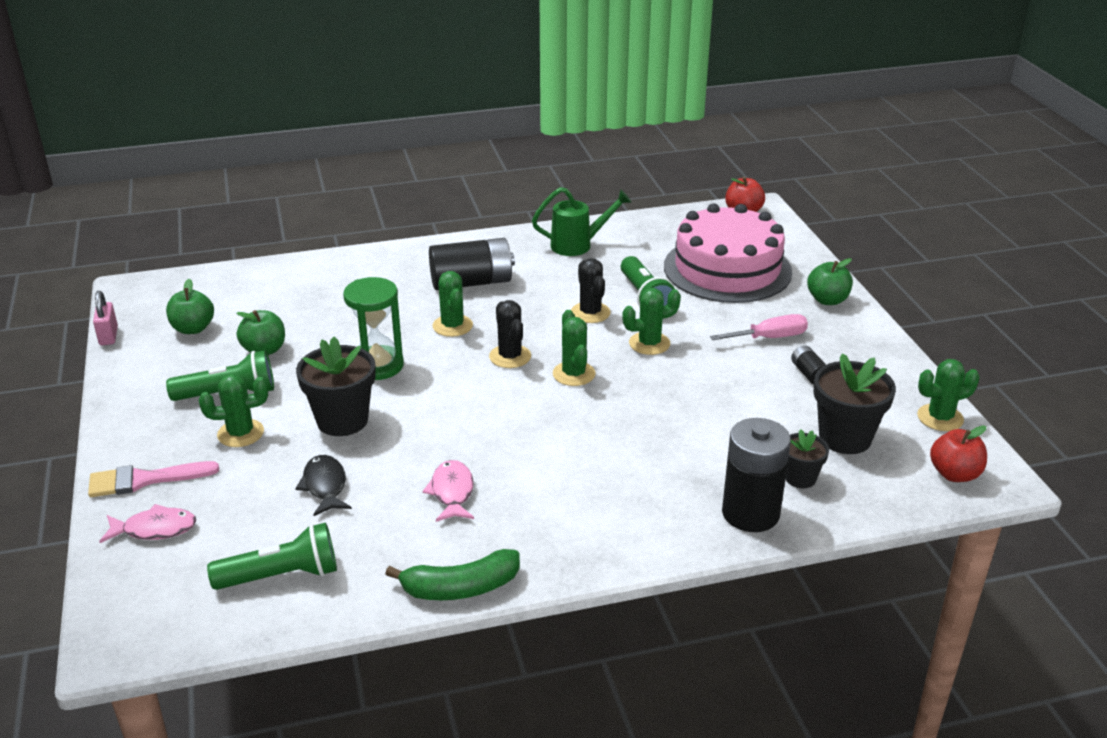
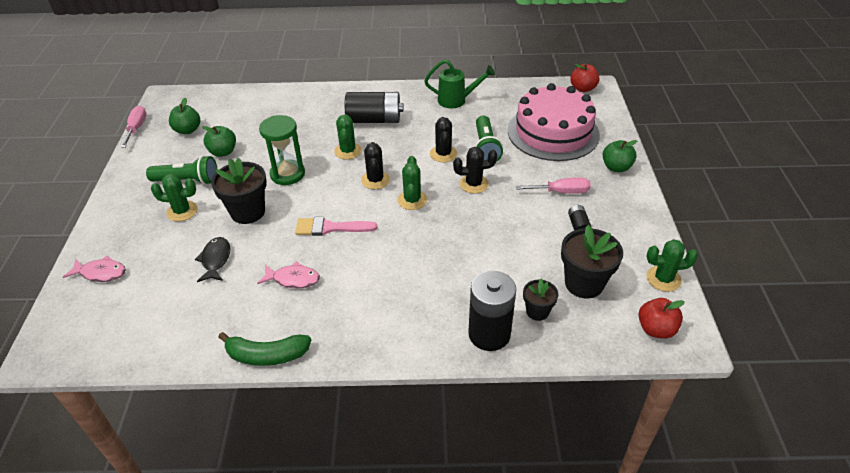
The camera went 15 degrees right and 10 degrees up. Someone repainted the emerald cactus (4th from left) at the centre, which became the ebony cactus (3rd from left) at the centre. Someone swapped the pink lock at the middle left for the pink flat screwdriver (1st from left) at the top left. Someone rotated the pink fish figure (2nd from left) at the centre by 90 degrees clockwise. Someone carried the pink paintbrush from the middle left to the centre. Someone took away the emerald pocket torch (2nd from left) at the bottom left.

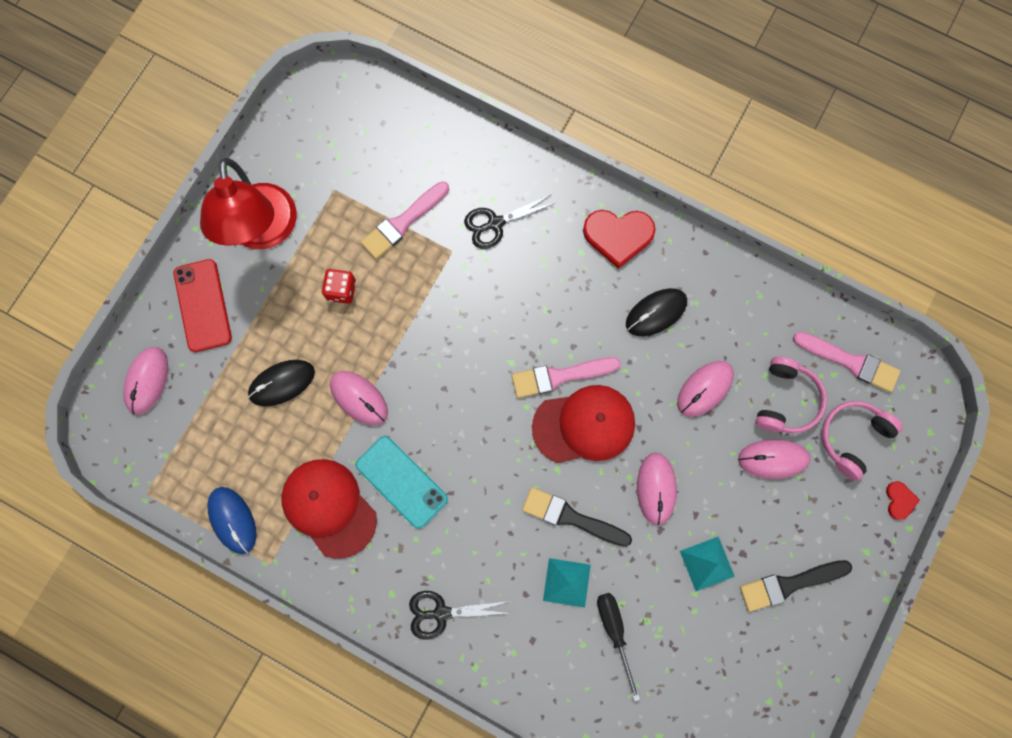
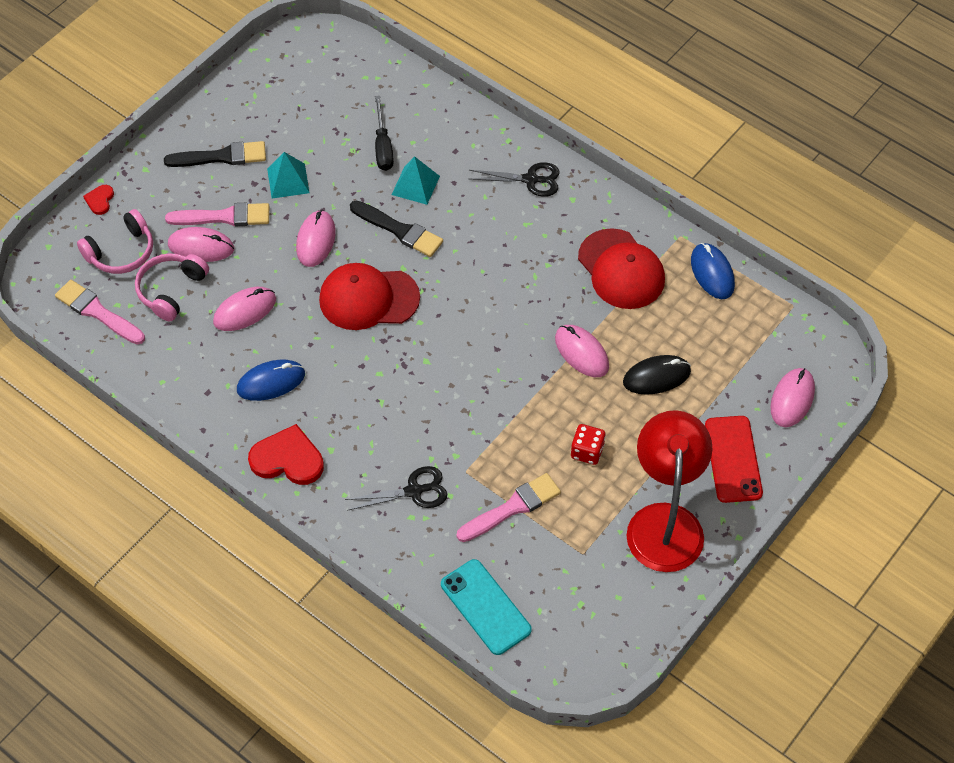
The camera went 170 degrees left and 20 degrees down. Someone repainted the ebony PC mouse (2nd from left) at the centre, which became the royal blue PC mouse (1st from left) at the middle left. Someone carried the pink paintbrush (2nd from left) from the centre to the top left. Someone carried the aqua smartphone from the centre to the bottom centre.

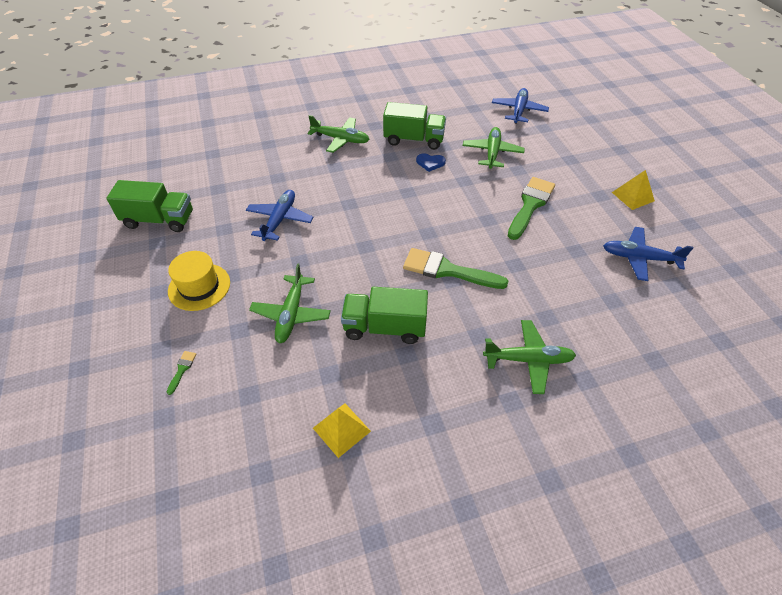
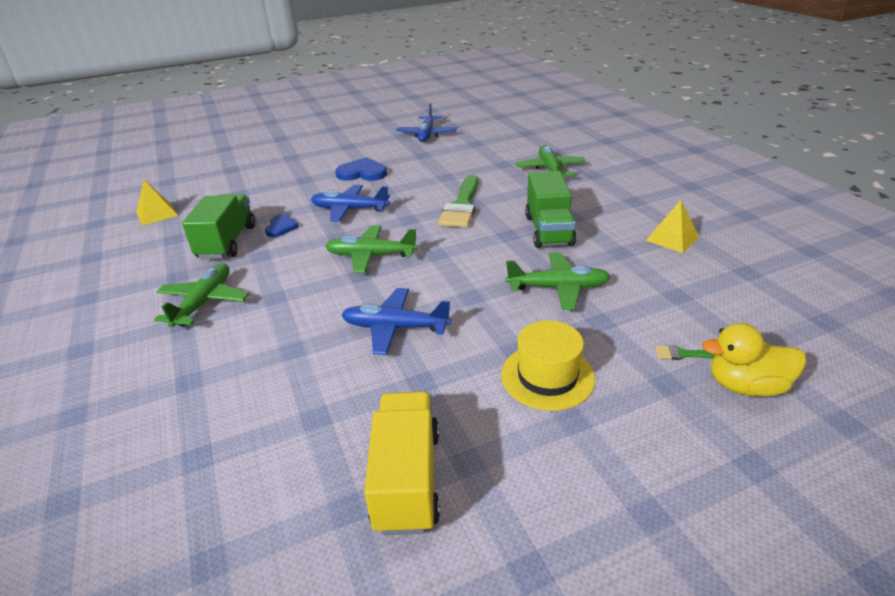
The camera went 95 degrees left and 15 degrees down. Someone carried the royal blue toy plane (2nd from left in the first image) from the top centre to the centre. Someone carried the emerald toy plane (3rd from left in the first image) from the top centre to the centre. Someone carried the golden pyramid shape (2nd from left in the first image) from the top right to the middle left. Someone swapped the emerald paintbrush (3rd from left) at the middle right for the royal blue love heart (2nd from left) at the top centre. Someone repainted the emerald toy truck (1st from left) at the middle left, which became the golden toy truck at the bottom centre. Someone put down the golden duck at the middle right.

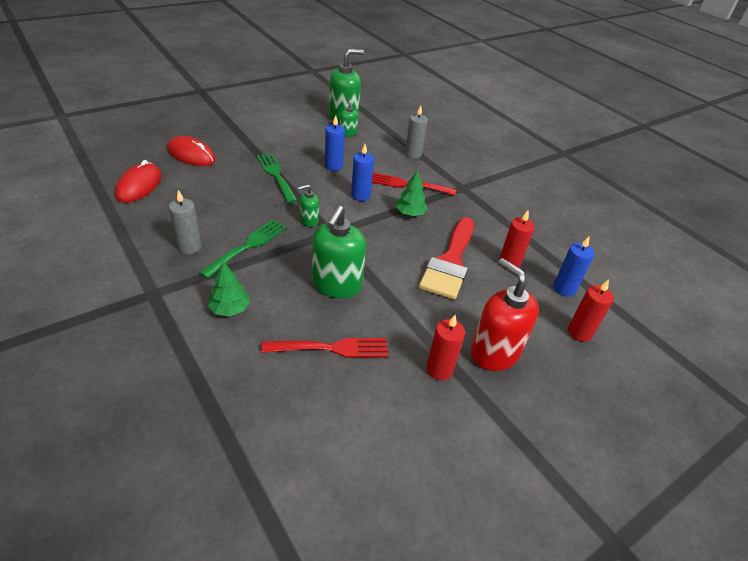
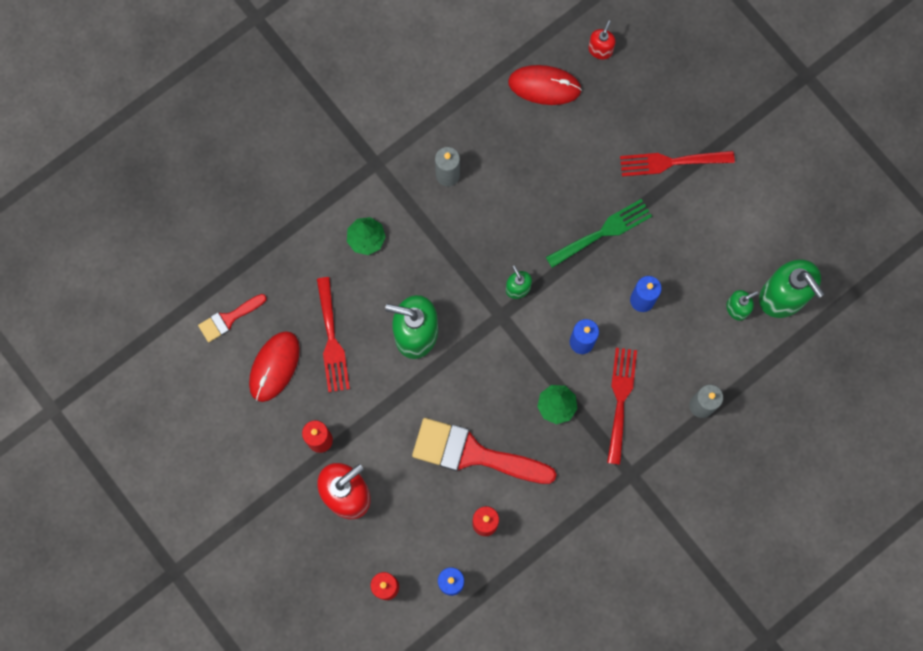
The camera went 90 degrees right and 35 degrees up. Someone carried the red PC mouse (2nd from left in the first image) from the top left to the middle left. Someone took away the emerald fork (1st from left) at the middle left. Someone put down the red pump bottle (2nd from left) at the top centre. Someone put down the red fork (3rd from left) at the top right. Someone put down the red paintbrush (1st from left) at the middle left.

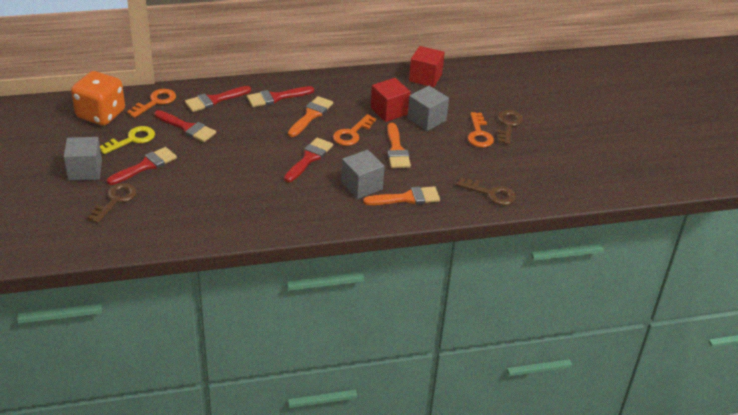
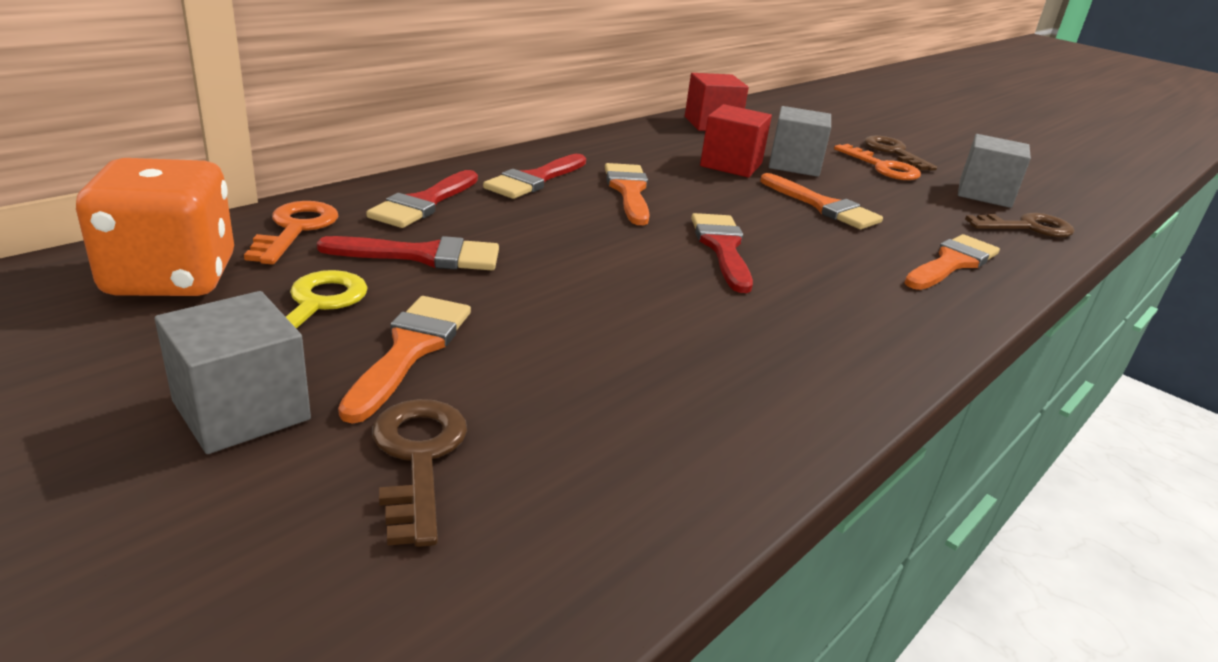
The camera went 35 degrees left and 10 degrees down. Someone took away the orange latchkey (2nd from left) at the top centre. Someone repainted the red paintbrush (1st from left) at the middle left, which became the orange paintbrush (1st from left) at the middle left. Someone carried the gray solid cube (2nd from left in the first image) from the centre to the top right.

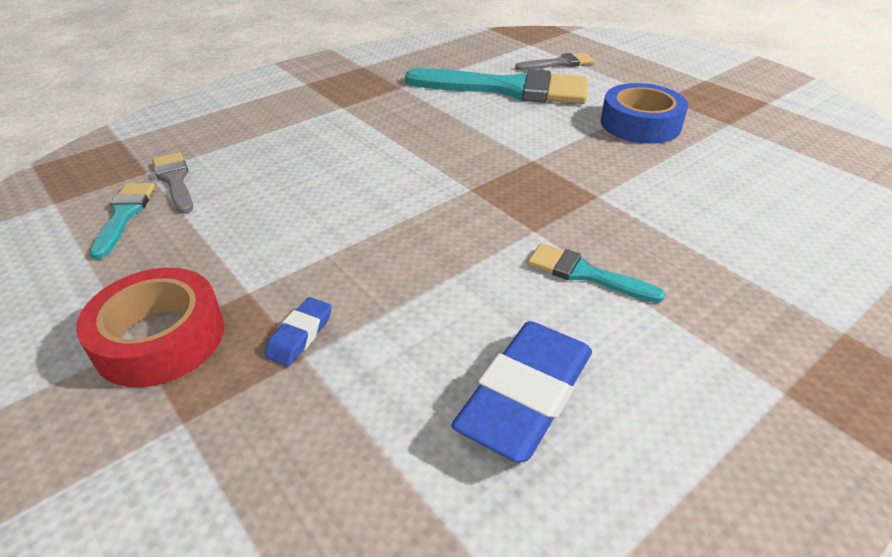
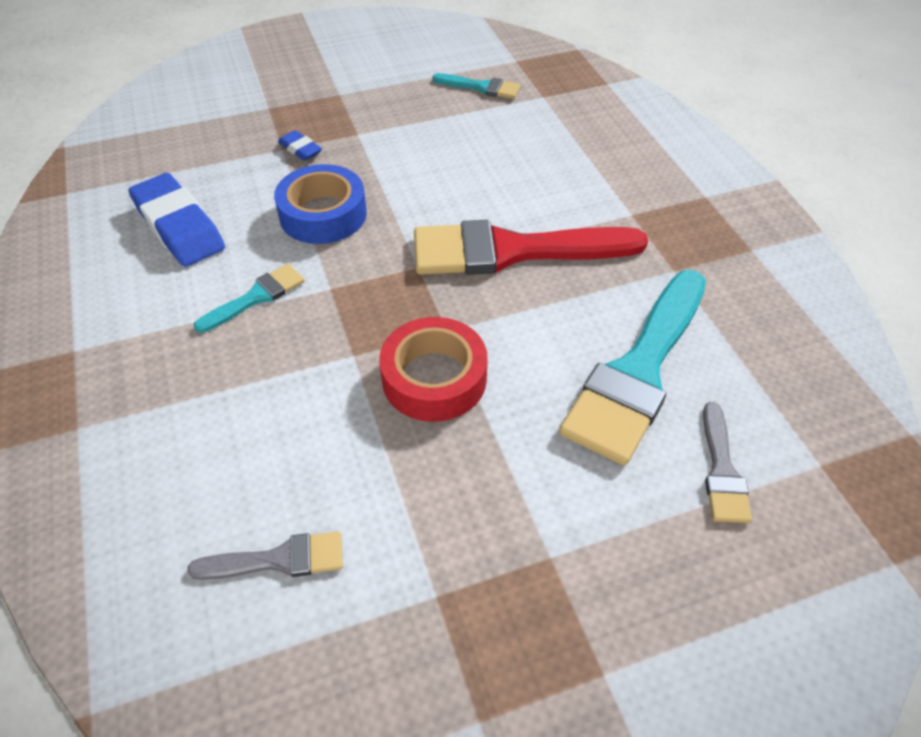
The camera went 110 degrees right and 10 degrees up. Someone carried the royal blue tape from the top right to the top centre. Someone carried the gray paintbrush (1st from left) from the top left to the bottom left. Someone carried the red tape from the middle left to the centre. Someone put down the red paintbrush at the centre.

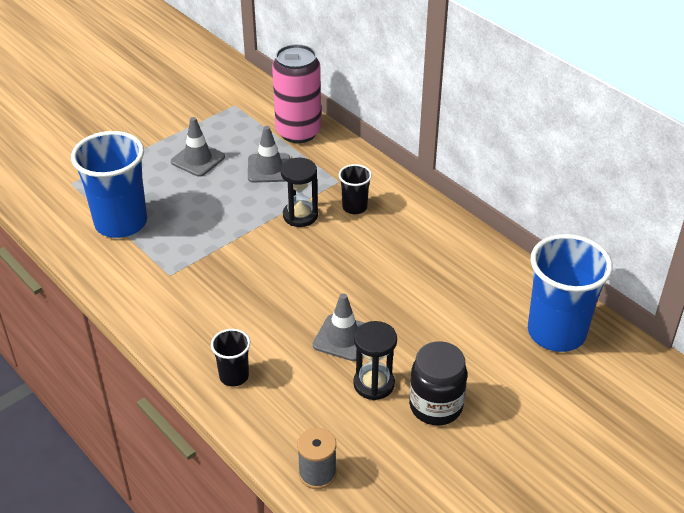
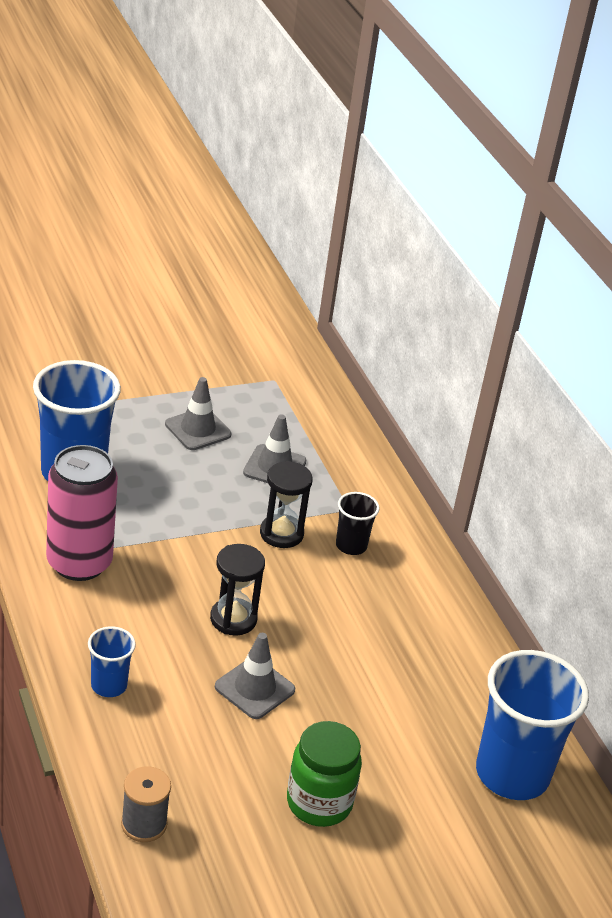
The camera went 15 degrees right and 5 degrees down. Someone carried the pink can from the top centre to the middle left. Someone carried the ebony hourglass (2nd from left in the first image) from the bottom centre to the centre. Someone repainted the ebony tumbler (1st from left) at the bottom centre, which became the royal blue tumbler (2nd from left) at the bottom left. Someone repainted the ebony preserve jar at the bottom centre, which became the emerald preserve jar at the bottom centre.

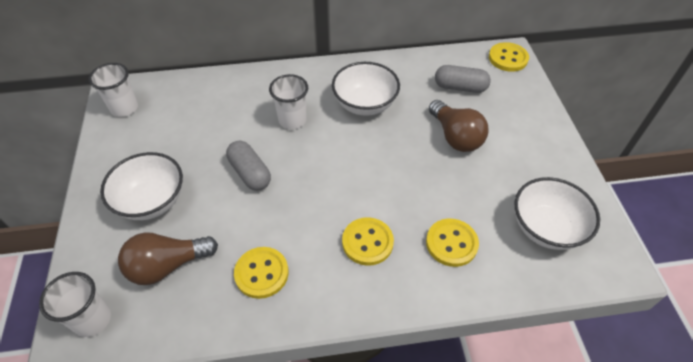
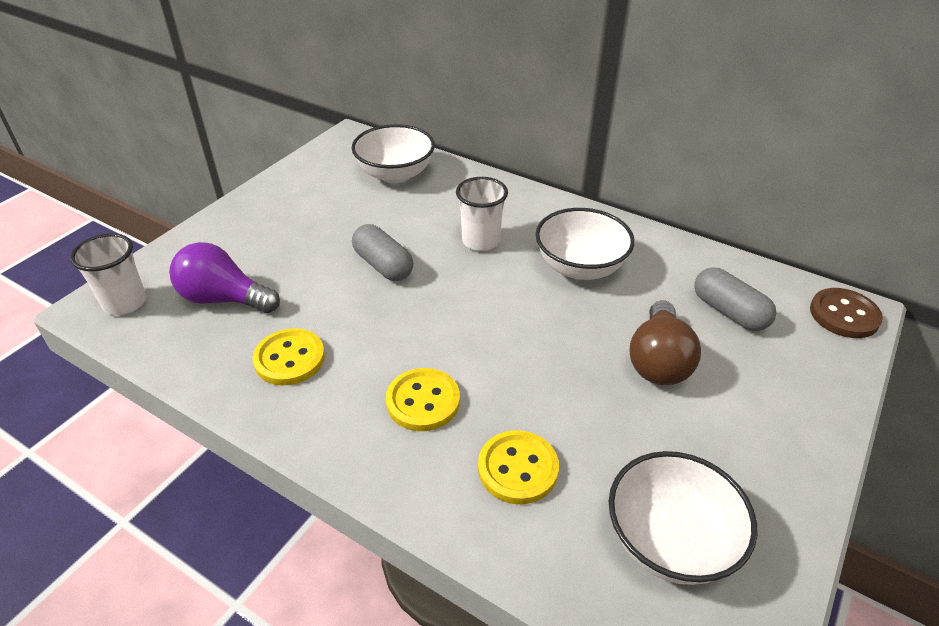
The camera went 40 degrees right and 10 degrees down. Someone repainted the golden button (4th from left) at the top right, which became the brown button at the middle right. Someone took away the pure white tumbler (2nd from left) at the top left. Someone rotated the gray pill shape (1st from left) at the centre by 45 degrees counterclockwise. Someone carried the pure white bowl (1st from left) from the middle left to the top centre. Someone repainted the brown light bulb (1st from left) at the bottom left, which became the violet light bulb at the middle left.

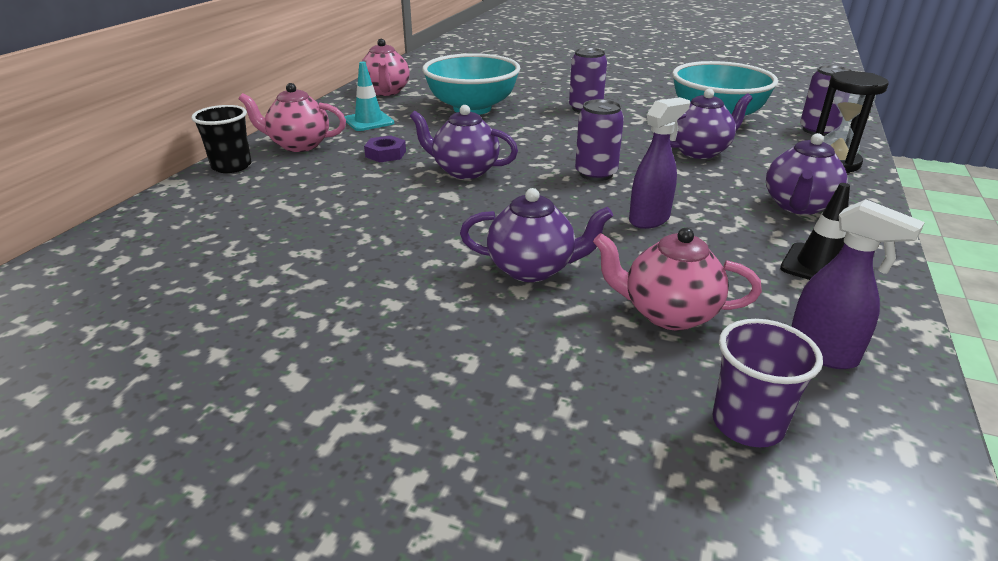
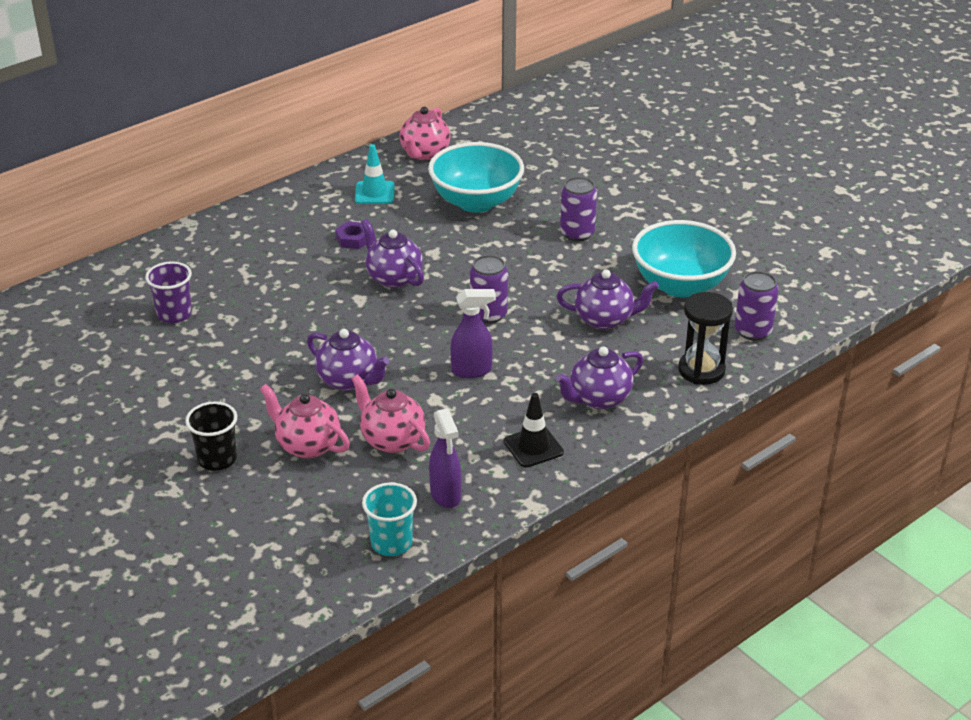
The camera went 30 degrees right and 5 degrees up. Someone carried the pink china teapot (1st from left) from the top left to the middle left. Someone carried the ebony tumbler from the top left to the middle left. Someone carried the violet tumbler from the bottom right to the middle left. Someone put down the aqua tumbler at the bottom centre.

